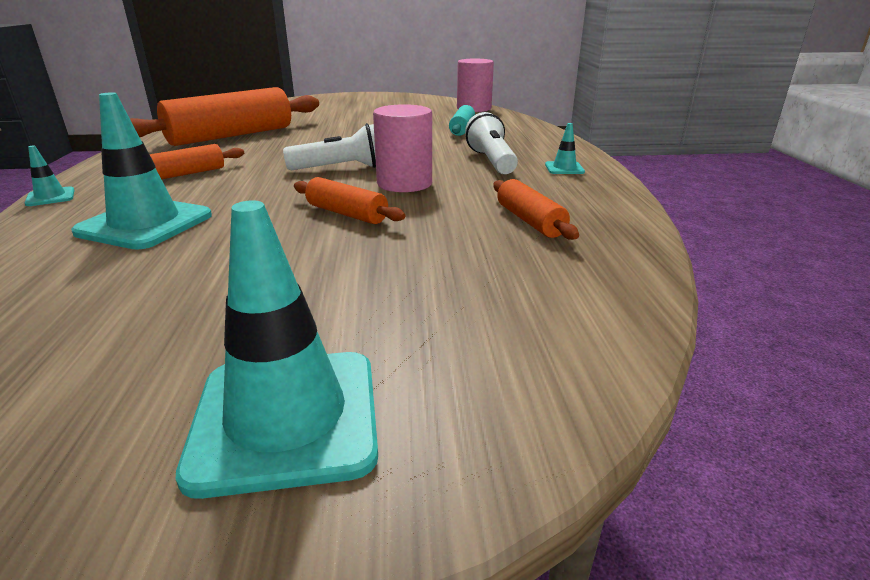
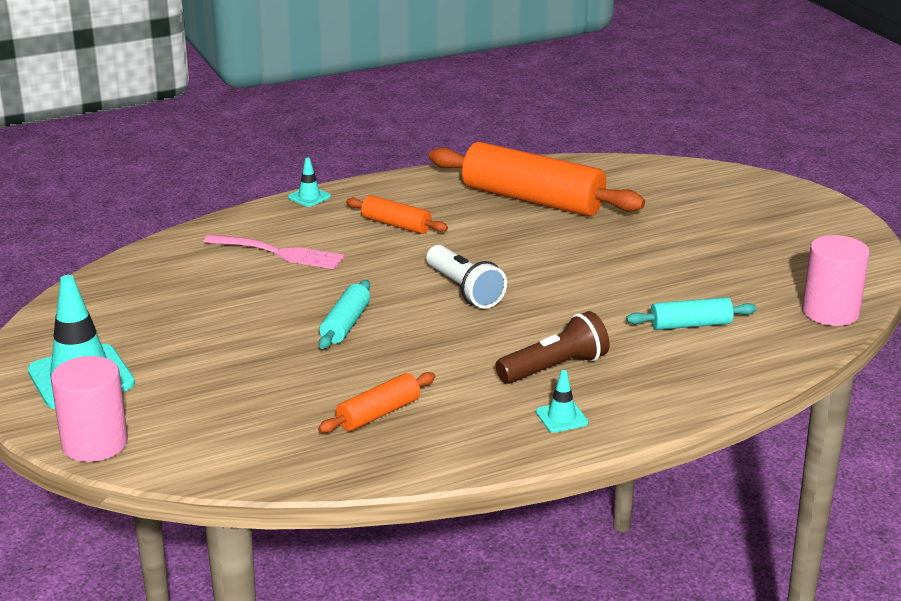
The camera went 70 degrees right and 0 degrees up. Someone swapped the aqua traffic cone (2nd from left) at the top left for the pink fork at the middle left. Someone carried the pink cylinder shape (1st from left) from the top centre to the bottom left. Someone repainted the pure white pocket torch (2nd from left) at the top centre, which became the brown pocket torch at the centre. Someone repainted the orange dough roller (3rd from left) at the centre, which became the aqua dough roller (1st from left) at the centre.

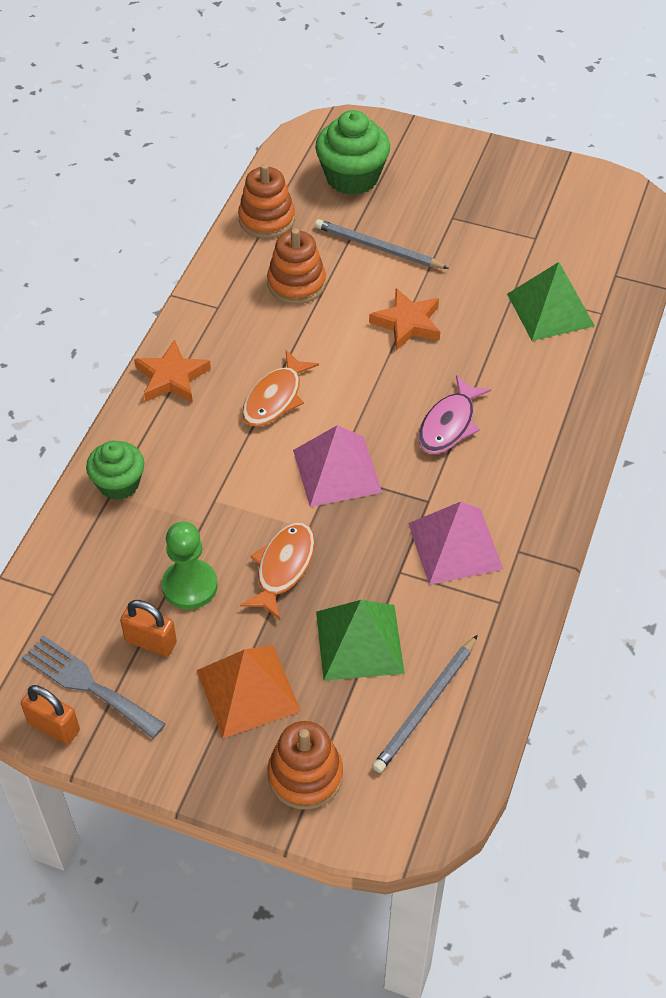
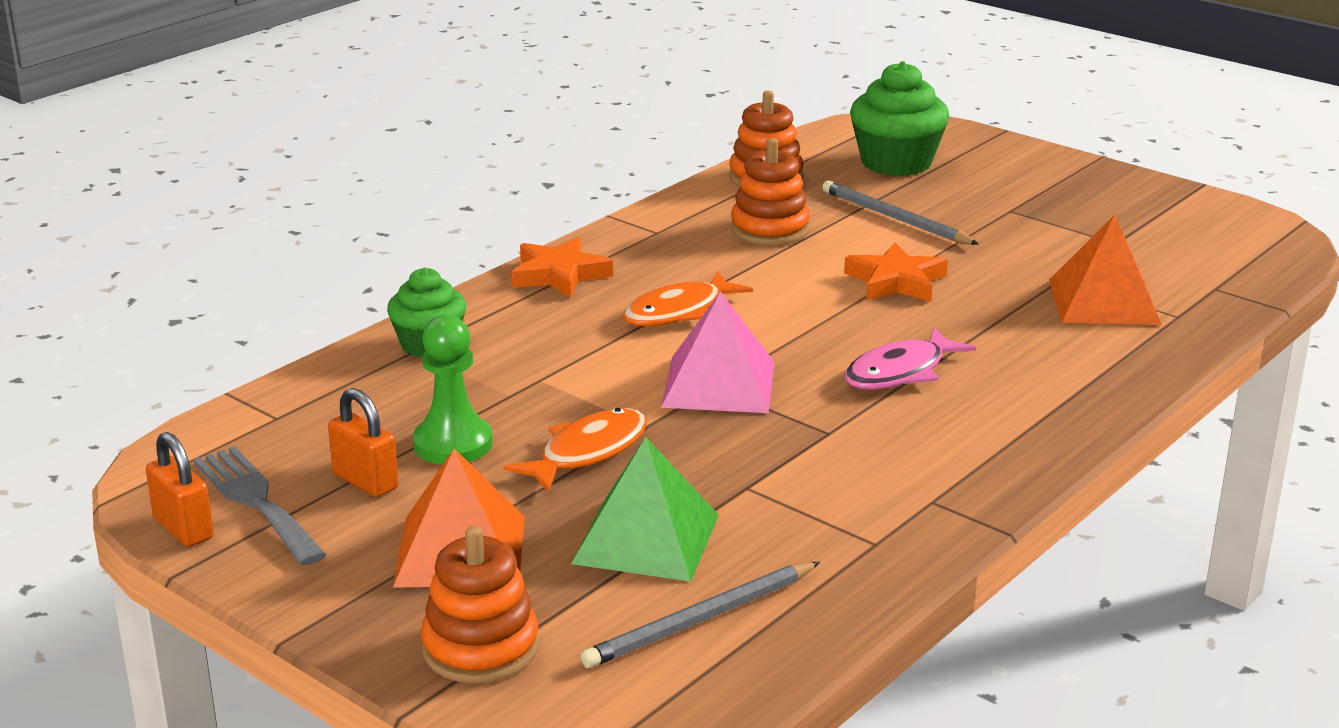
The camera went 20 degrees right and 25 degrees down. Someone repainted the emerald pyramid shape (2nd from left) at the top right, which became the orange pyramid shape (2nd from left) at the middle right. Someone took away the pink pyramid shape (2nd from left) at the middle right.

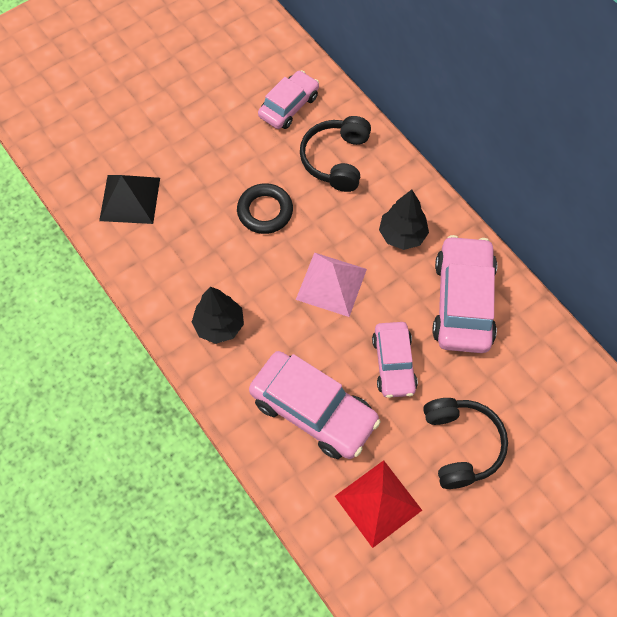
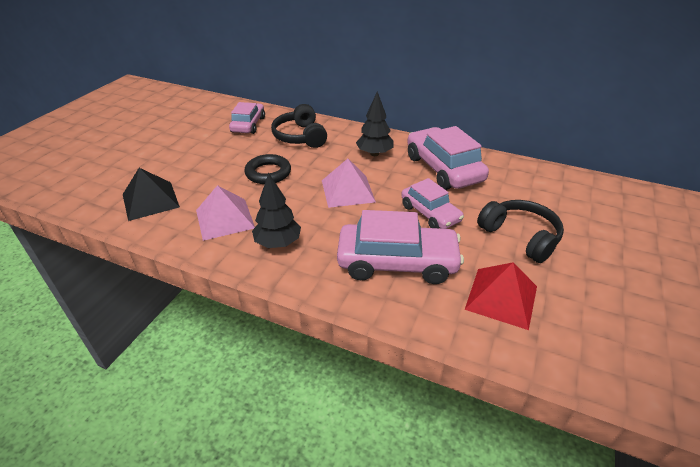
The camera went 30 degrees left and 25 degrees down. Someone put down the pink pyramid shape (1st from left) at the middle left.

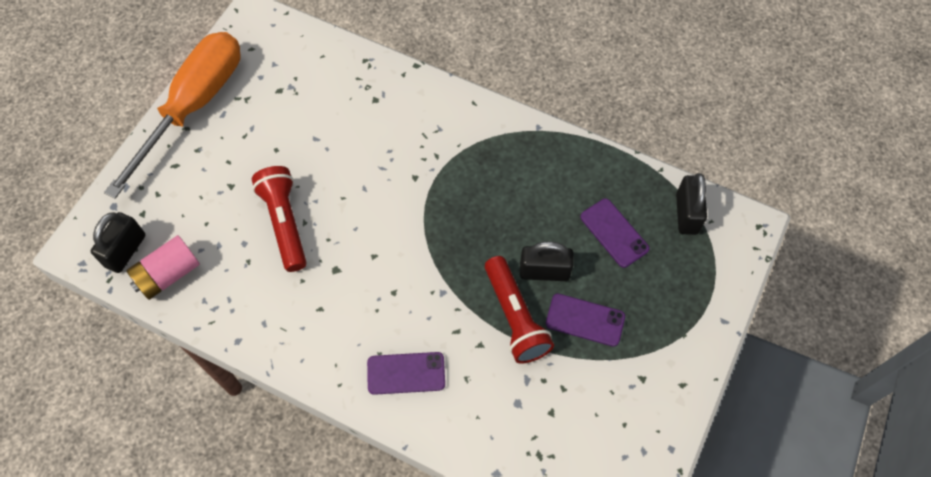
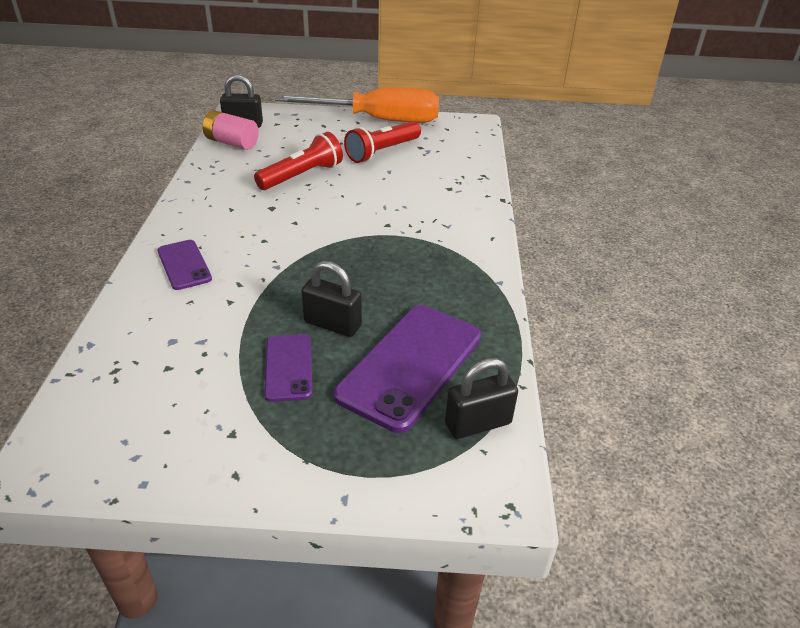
The camera went 65 degrees right and 25 degrees down. Someone scaled the violet smartphone (3rd from left) at the centre by 1.86. Someone rotated the ebony lock (2nd from left) at the centre by 45 degrees counterclockwise. Someone carried the red pocket torch (2nd from left) from the centre to the top centre.

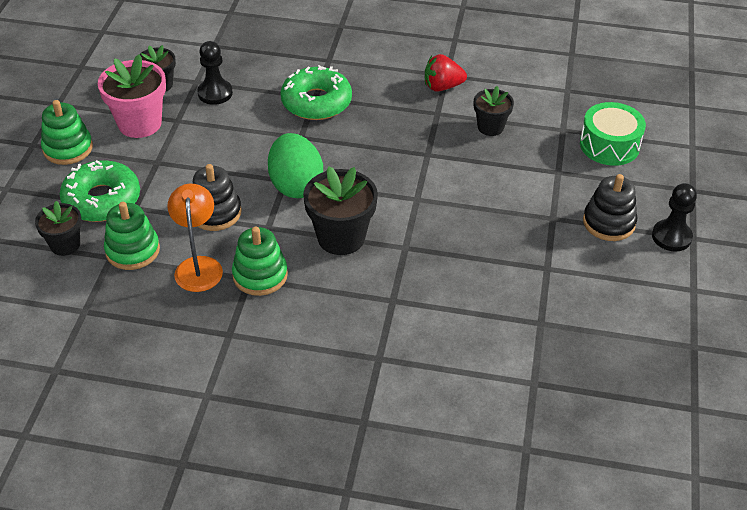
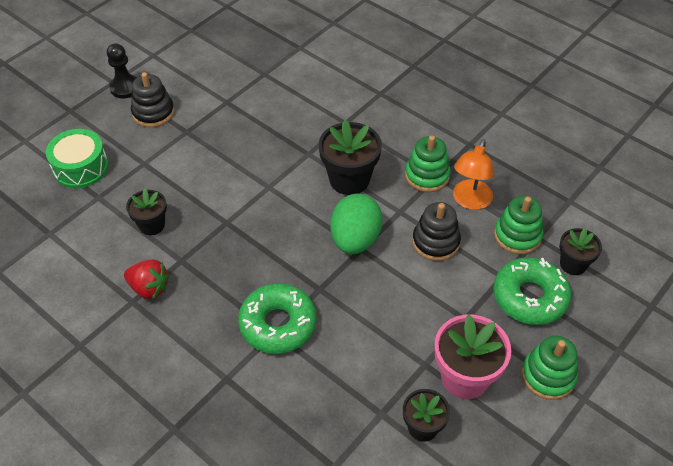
The camera went 150 degrees left and 5 degrees up. Someone took away the ebony game pawn (1st from left) at the top left.

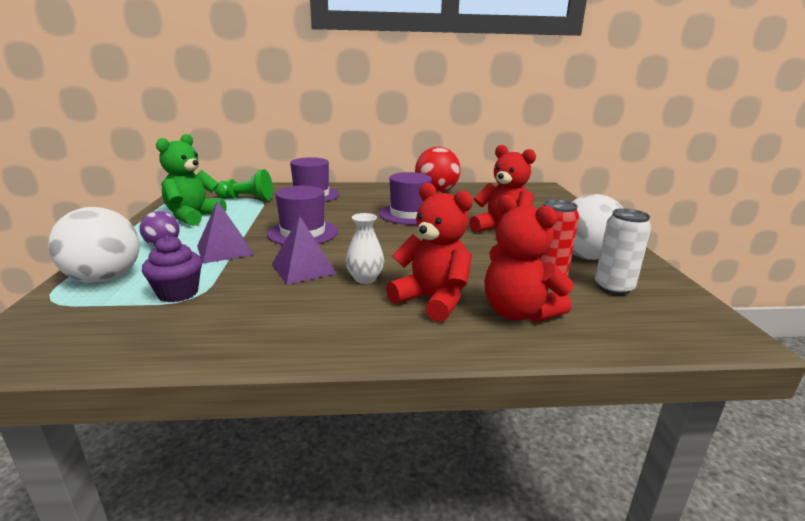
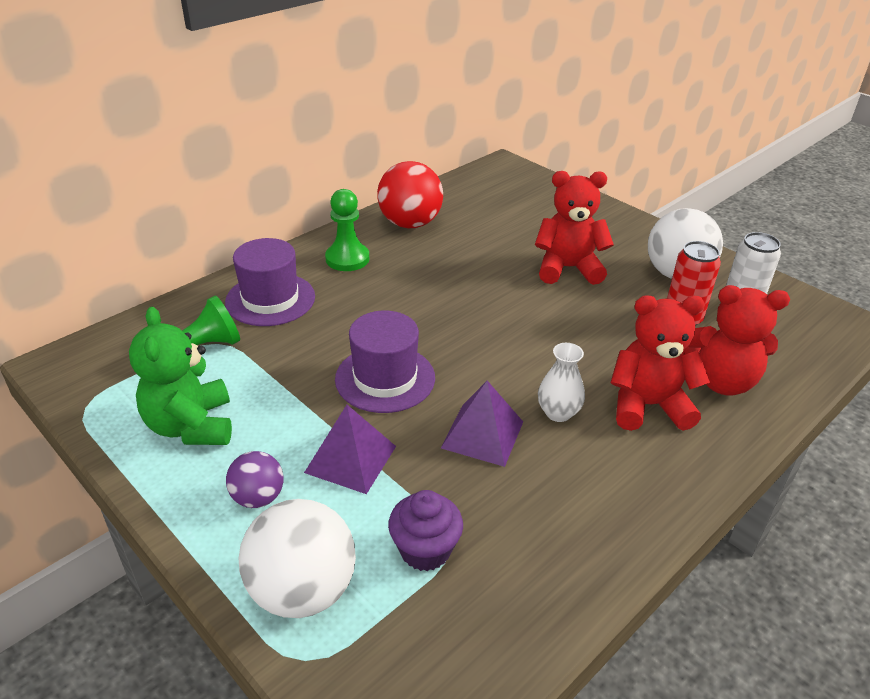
The camera went 40 degrees left and 15 degrees up. Someone took away the violet top hat (3rd from left) at the centre. Someone put down the emerald game pawn (2nd from left) at the top centre.

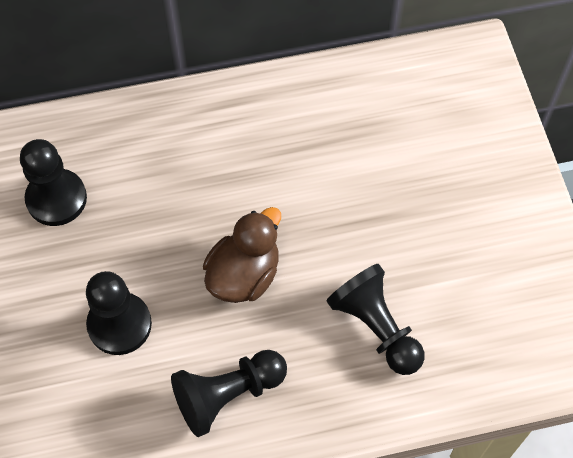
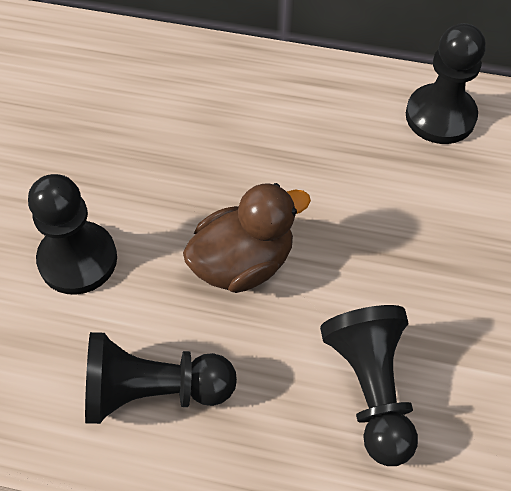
The camera went 25 degrees right and 5 degrees down. Someone carried the ebony game pawn (1st from left in the first image) from the middle left to the top right.

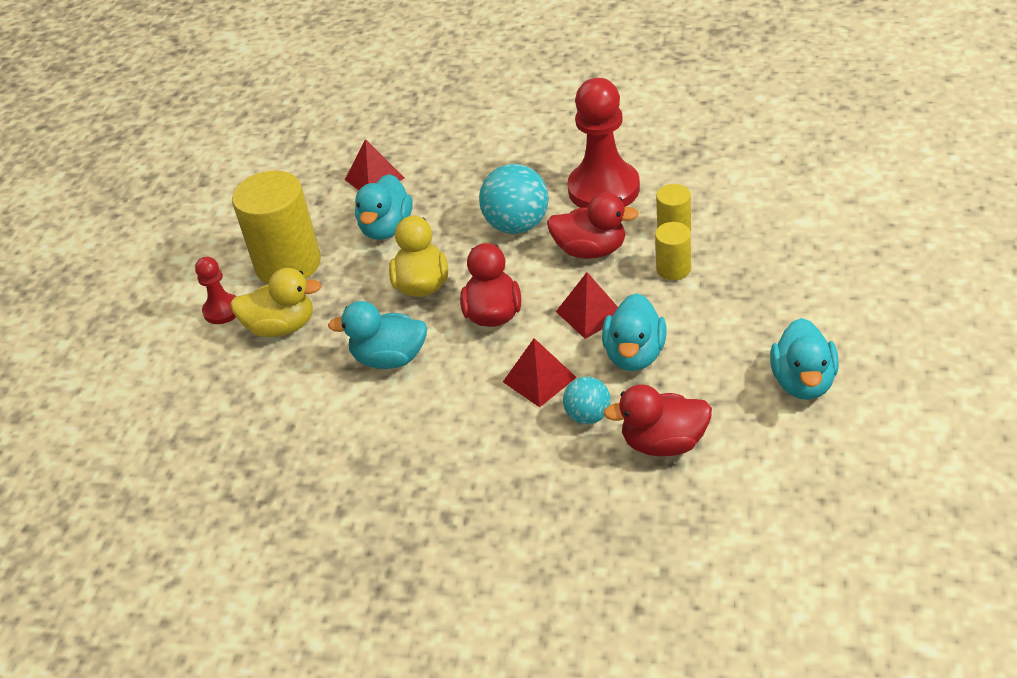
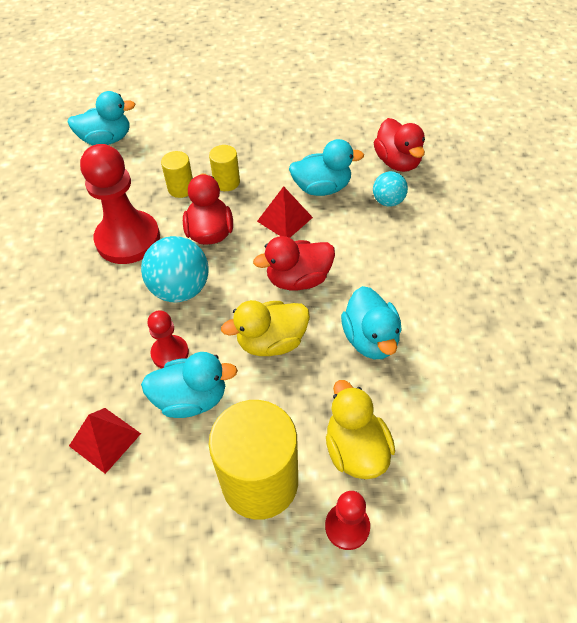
The camera went 110 degrees left and 10 degrees up. Someone carried the aqua duck (4th from left in the first image) from the middle right to the top left. Someone took away the red pyramid shape (2nd from left) at the centre. Someone put down the red game pawn (2nd from left) at the middle left.

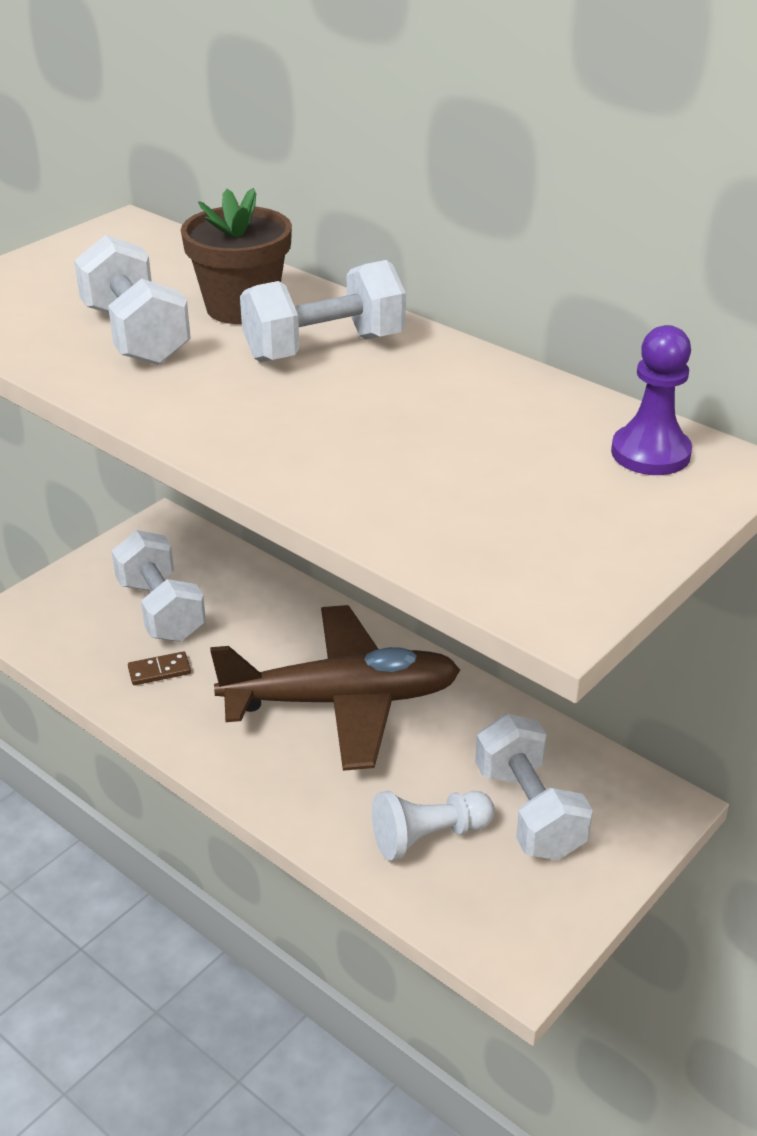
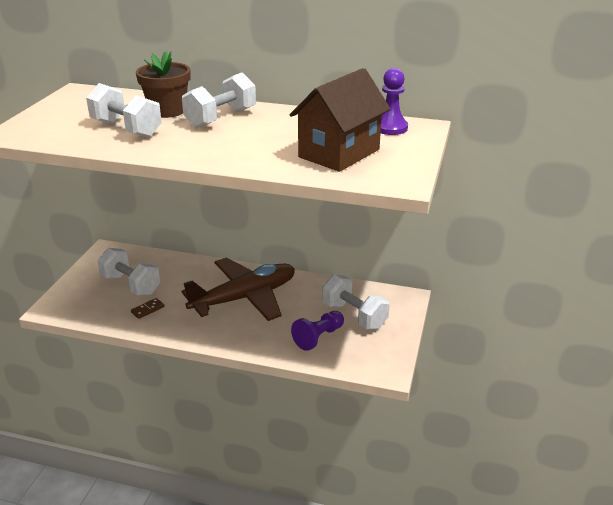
The camera went 25 degrees left and 5 degrees down. Someone repainted the pure white game pawn at the bottom centre, which became the violet game pawn (1st from left) at the centre. Someone put down the brown toy house at the top centre.

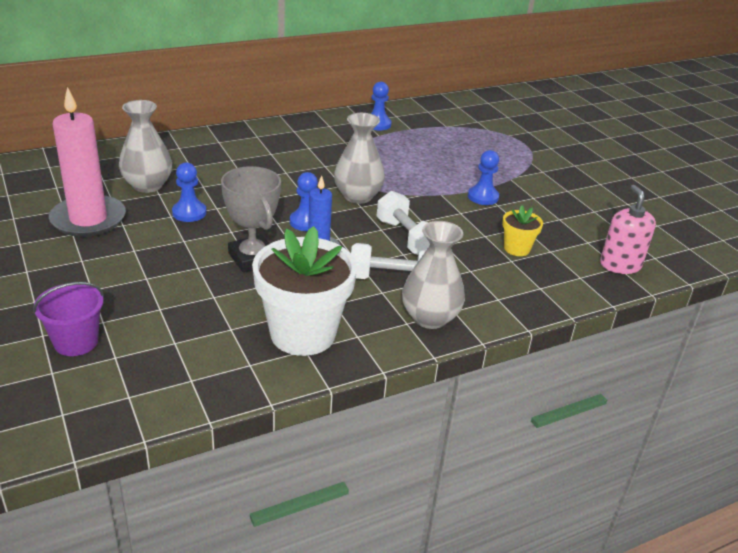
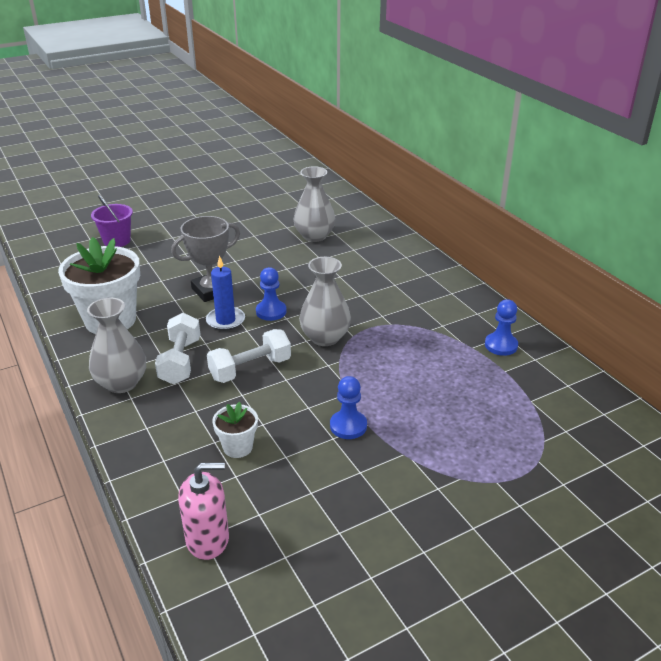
The camera went 90 degrees right and 0 degrees up. Someone took away the pink candle at the top left. Someone took away the royal blue game pawn (1st from left) at the middle left. Someone repainted the golden flower pot at the middle right, which became the pure white flower pot (2nd from left) at the centre.

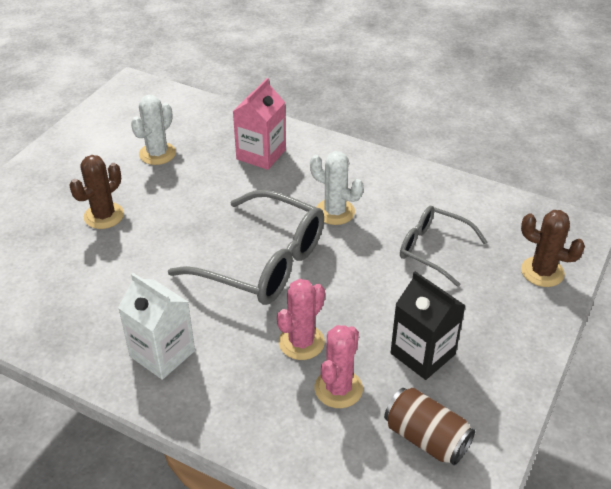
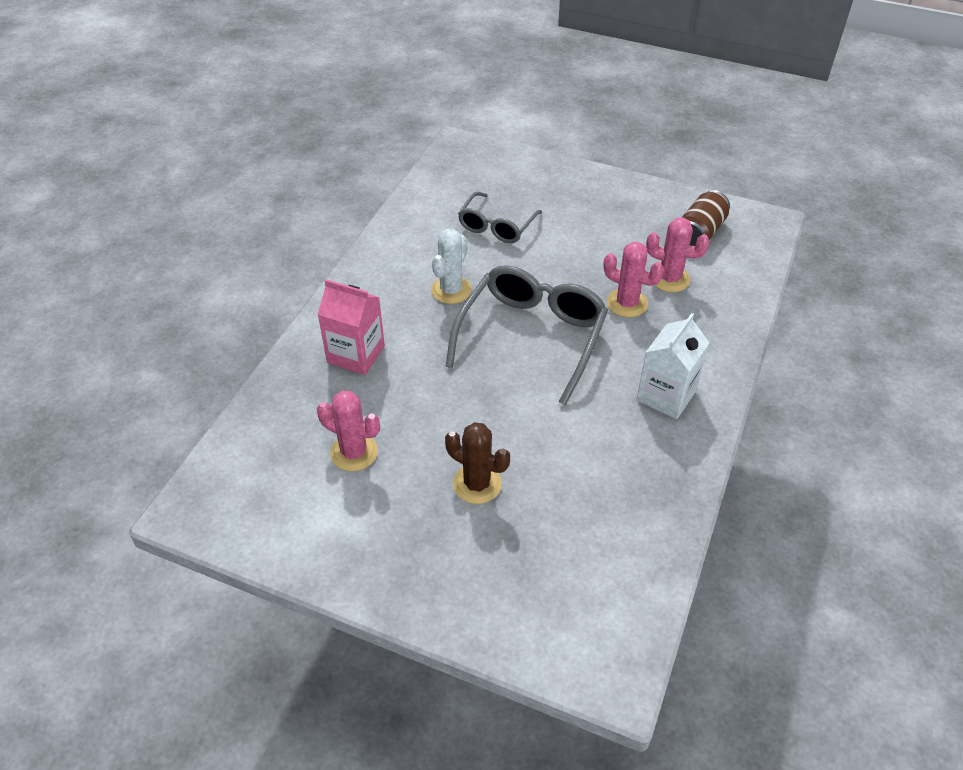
The camera went 95 degrees left and 5 degrees up. Someone repainted the pure white cactus (1st from left) at the top left, which became the pink cactus (1st from left) at the centre. Someone took away the brown cactus (2nd from left) at the middle right. Someone took away the ebony juice carton at the middle right.

